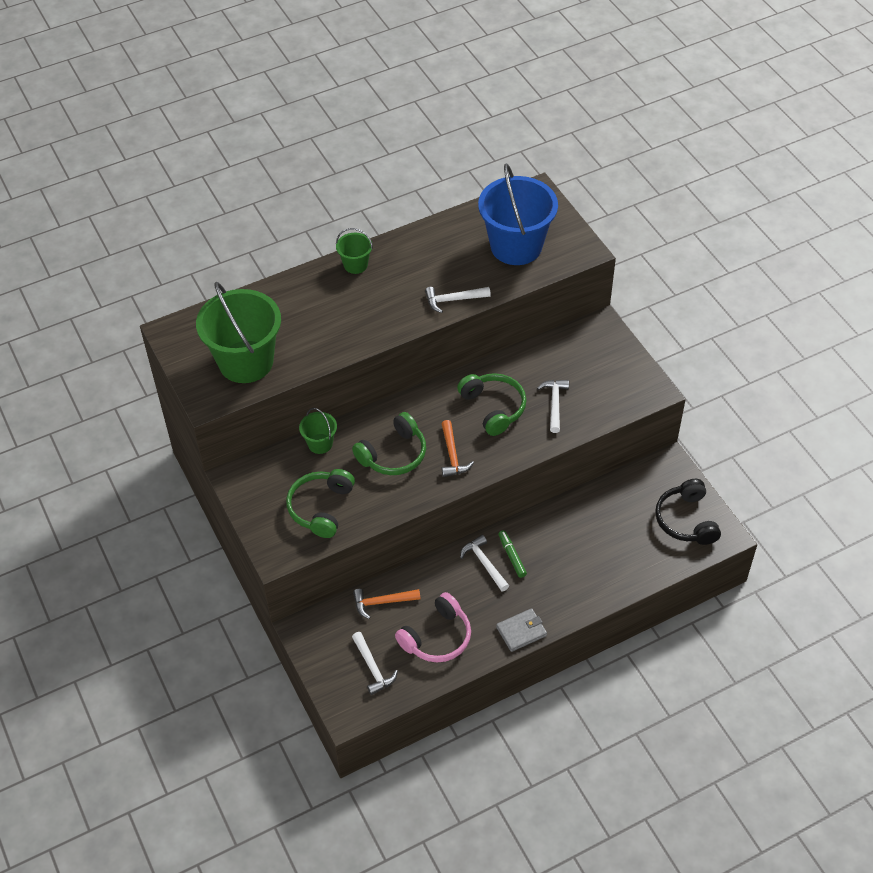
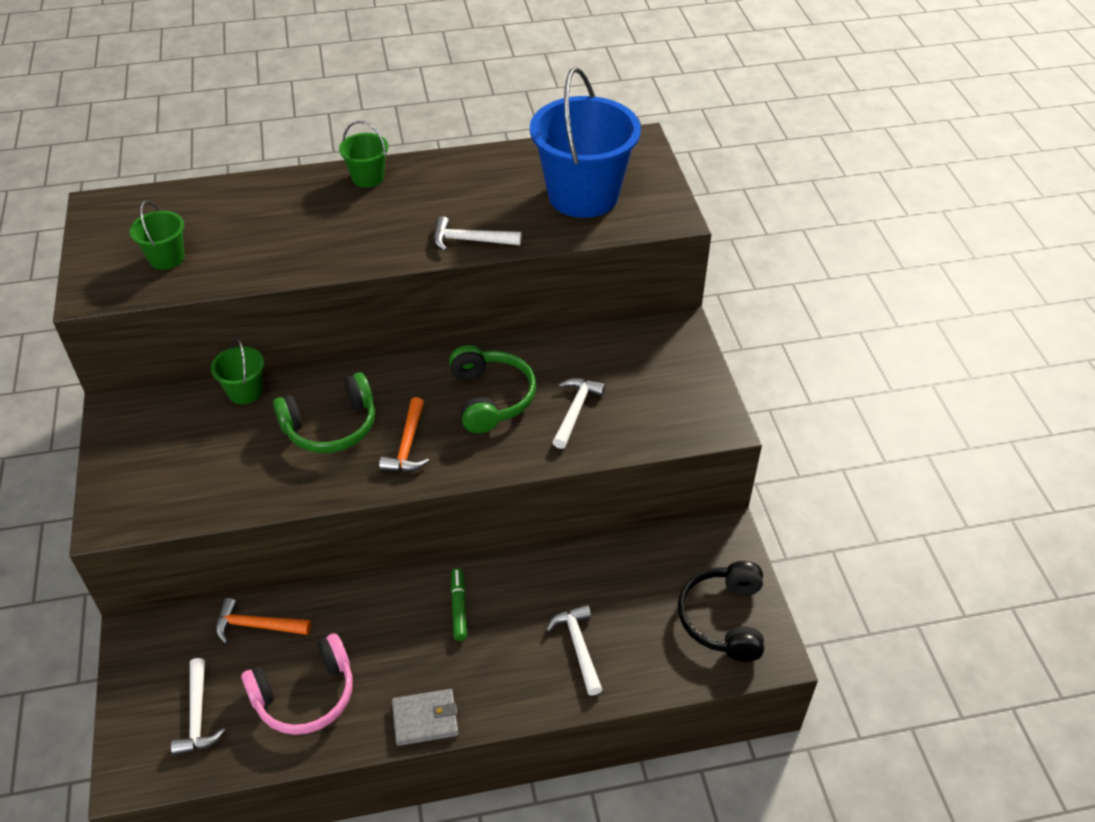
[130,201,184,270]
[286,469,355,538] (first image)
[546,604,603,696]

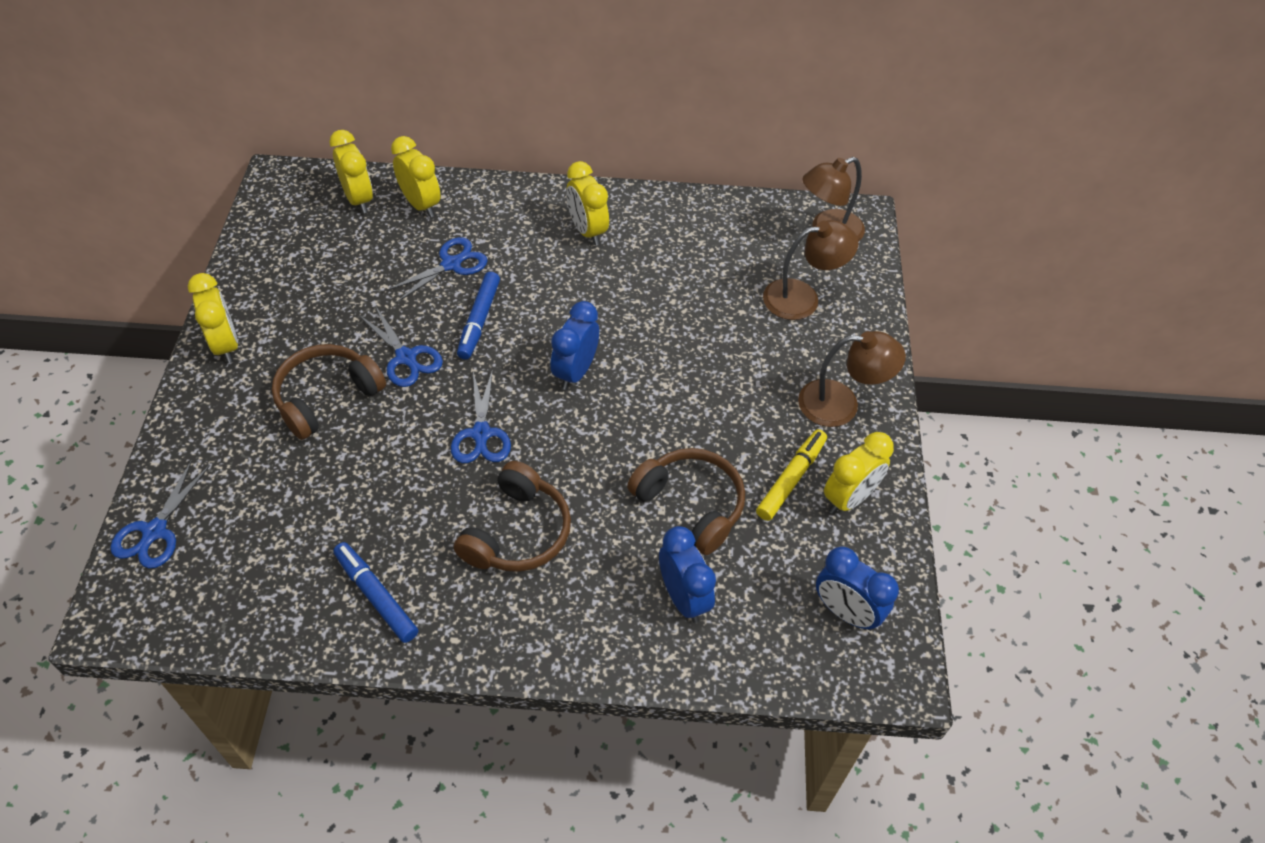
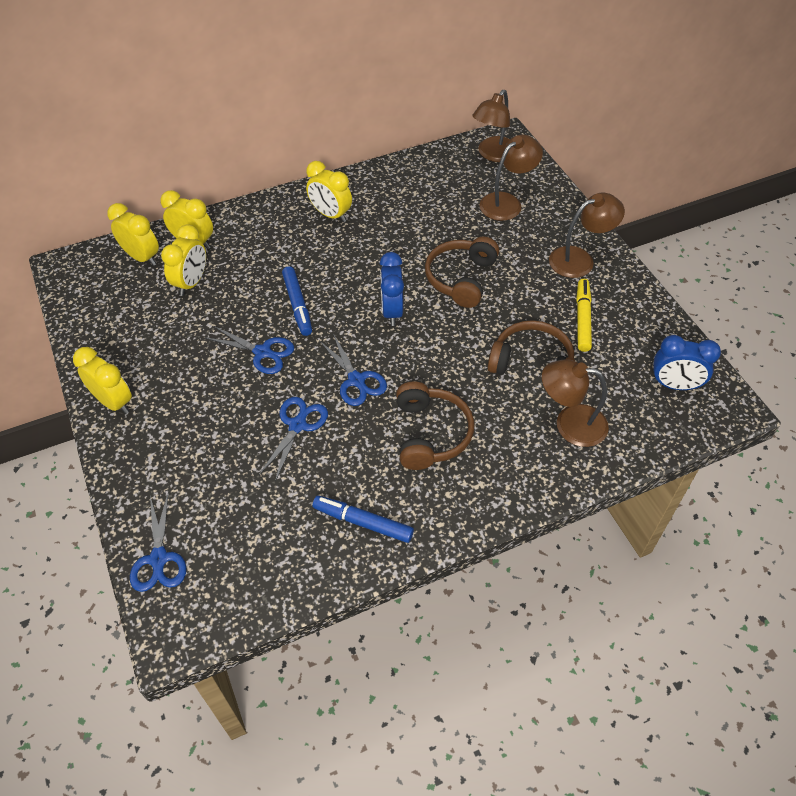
[259,397,328,482]
[425,236,499,308]
[161,225,206,296]
[542,359,609,447]

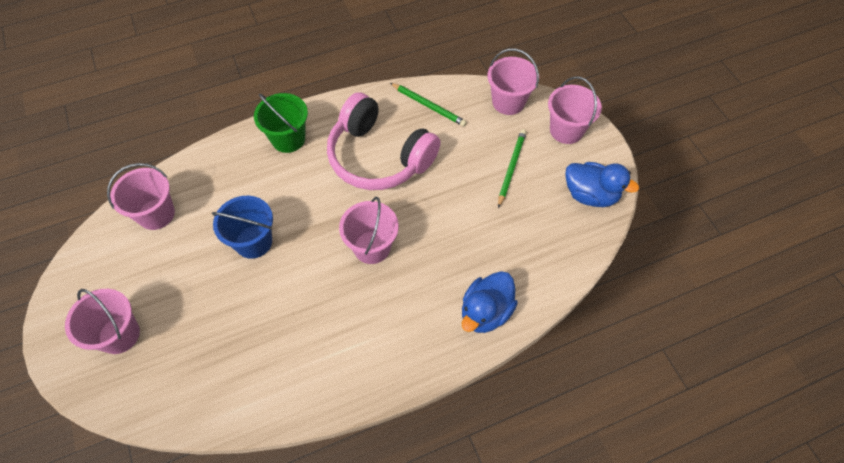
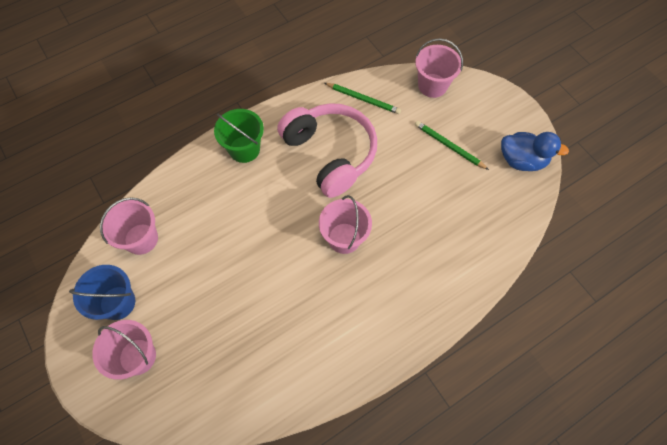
[548,76,602,144] (first image)
[277,103,377,198]
[415,121,489,170]
[69,265,135,320]
[462,271,518,333] (first image)

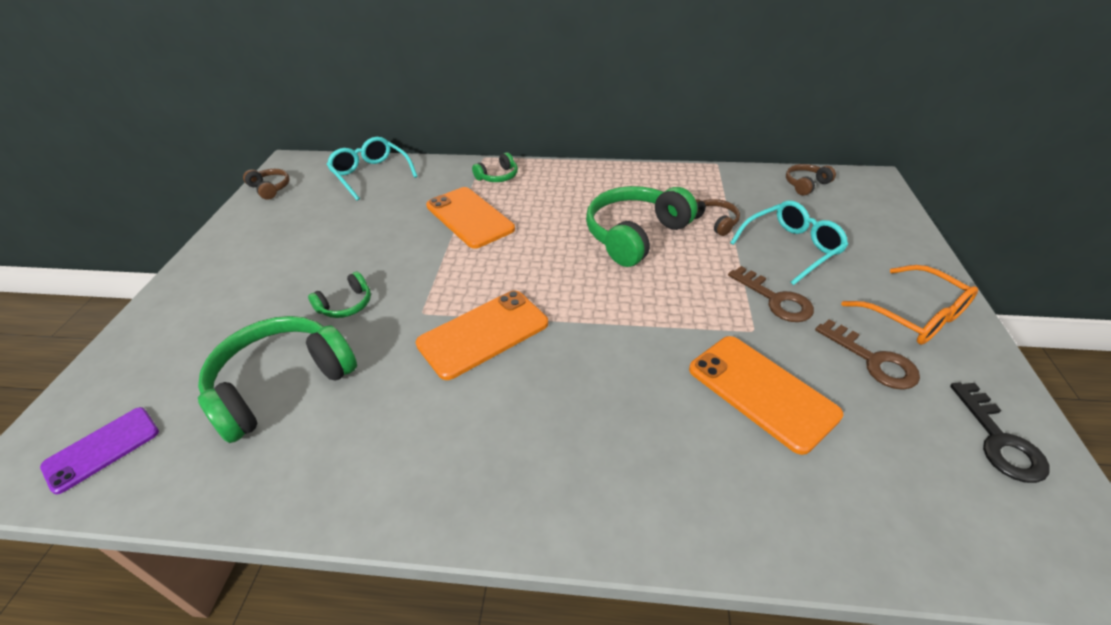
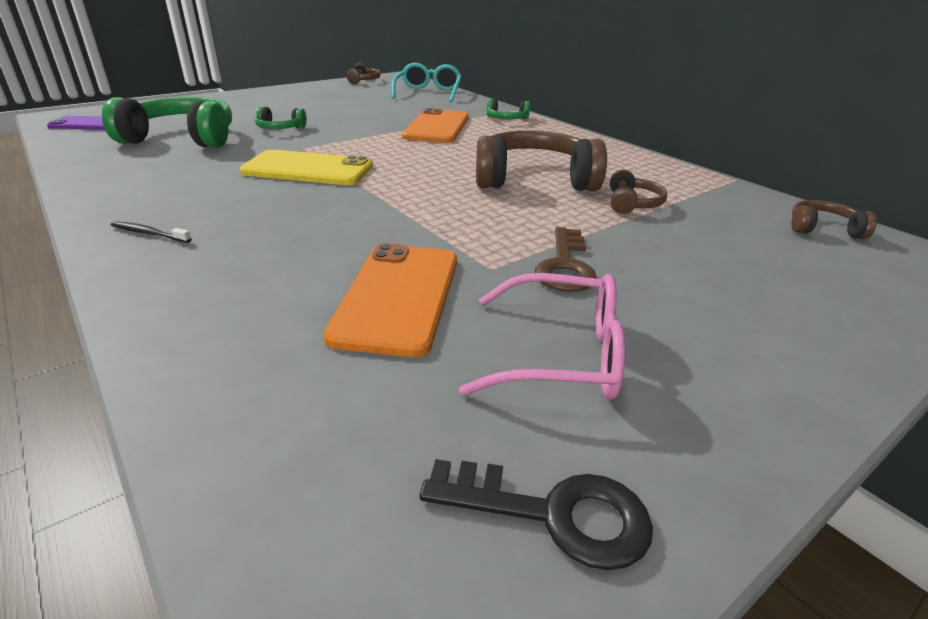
[476,130,607,191]
[730,200,848,285] (first image)
[841,265,978,345] (first image)
[240,149,373,185]
[459,273,625,399]
[420,459,653,570]
[111,221,191,243]

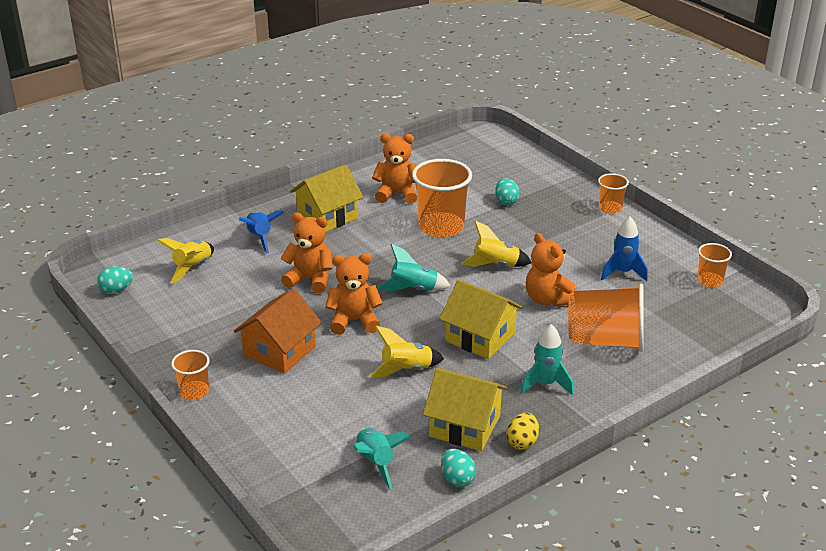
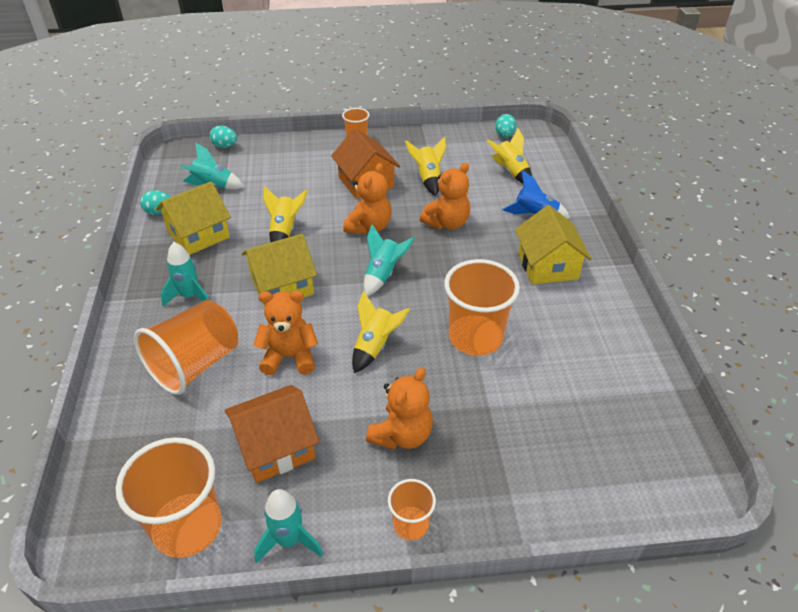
[366,367,433,450]
[209,126,237,148]
[225,385,319,483]
[116,437,222,558]
[507,413,539,450] (first image)
[405,136,446,196]
[254,489,323,563]

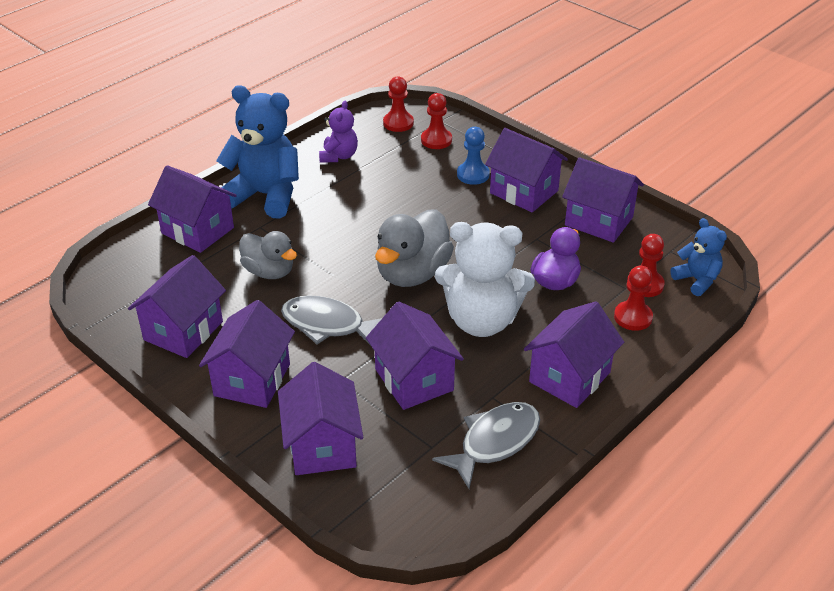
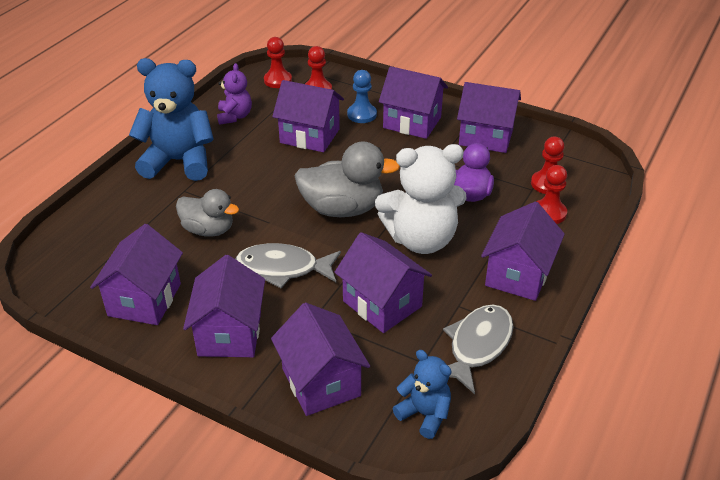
[272,80,344,152]
[294,141,400,217]
[393,350,452,439]

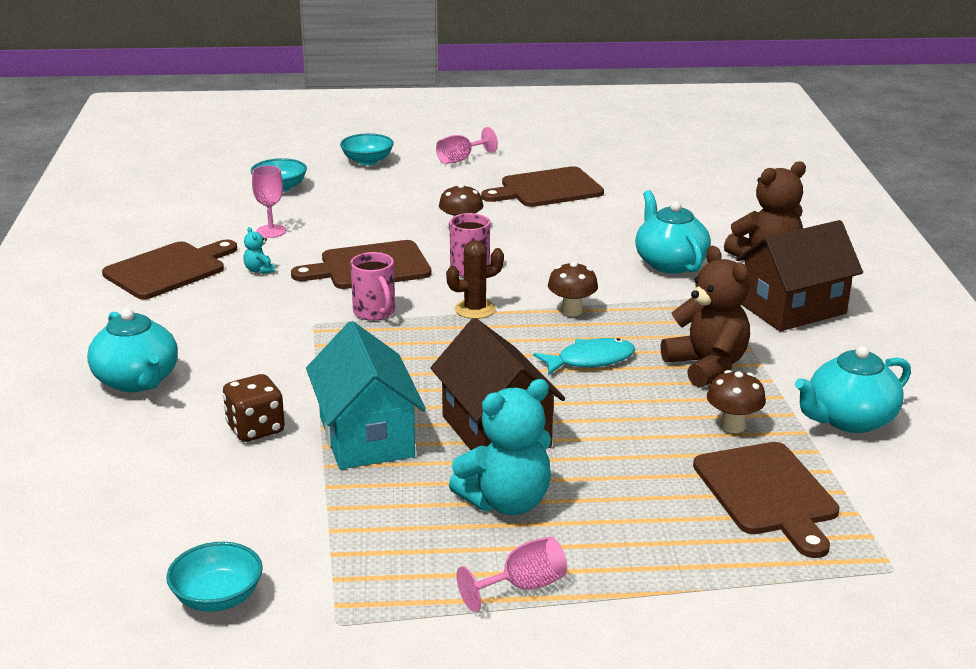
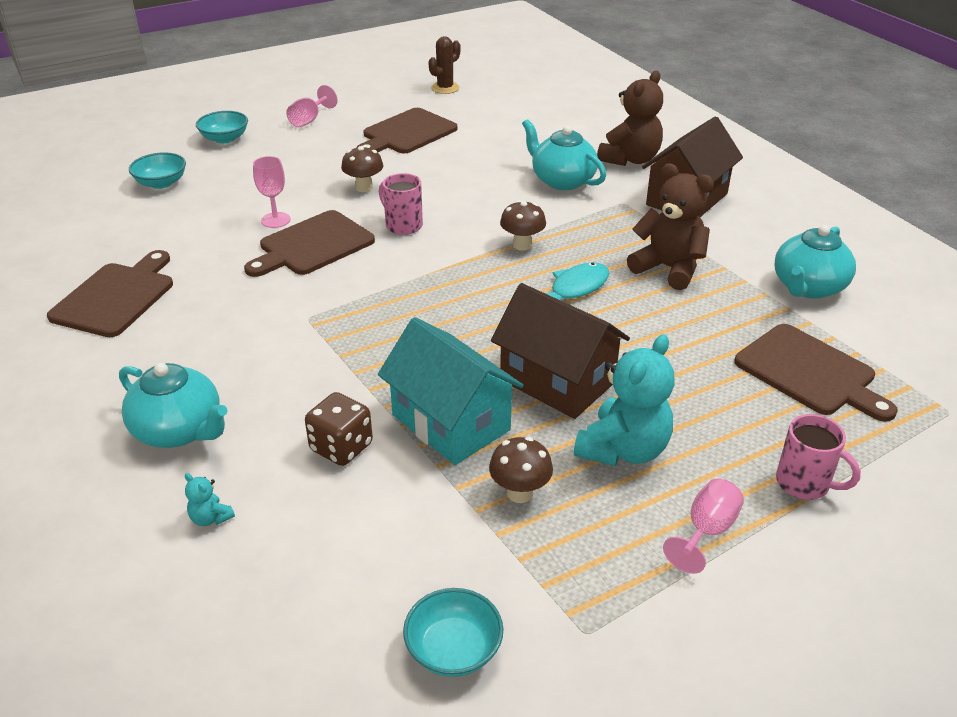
[253,156,291,228]
[185,473,235,526]
[428,36,461,94]
[776,414,861,500]
[489,437,553,503]

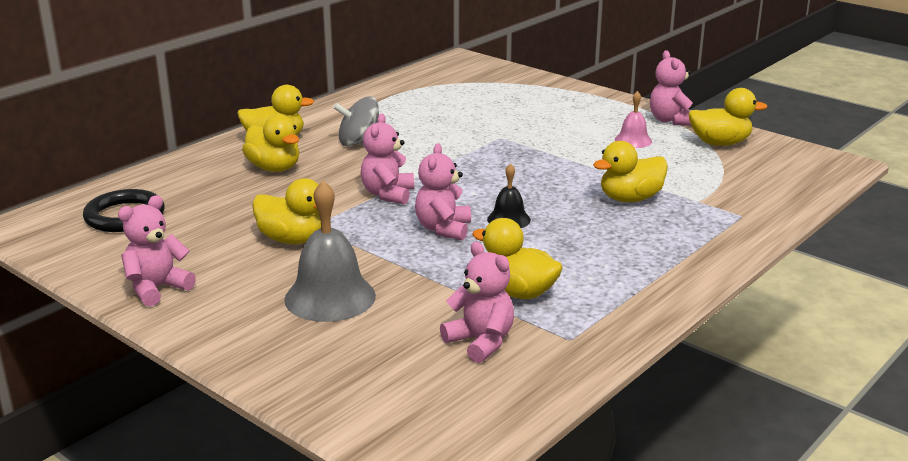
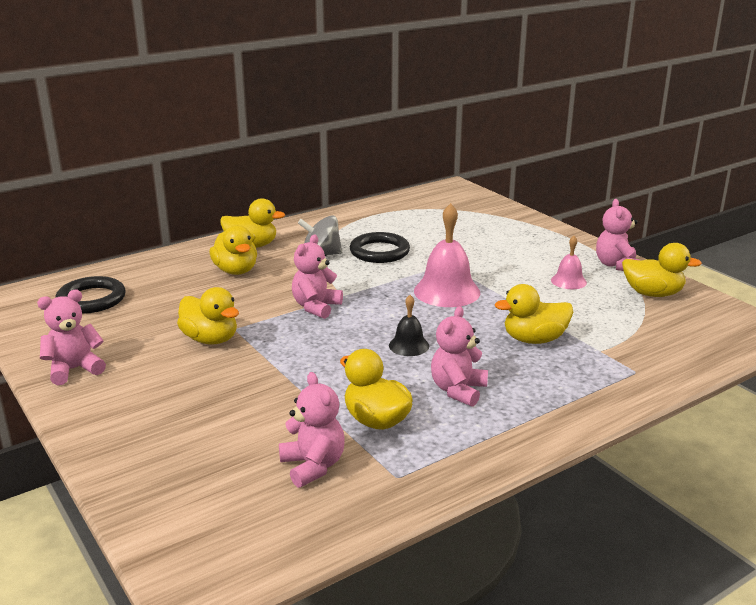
[431,306,488,407]
[284,181,376,322] (first image)
[414,203,480,307]
[350,232,410,263]

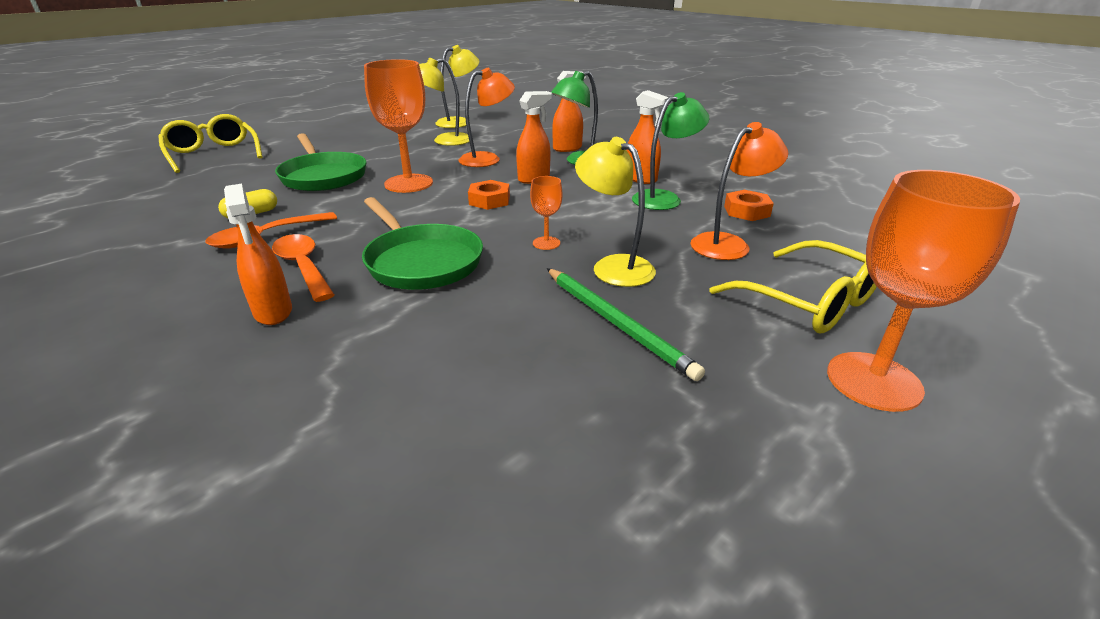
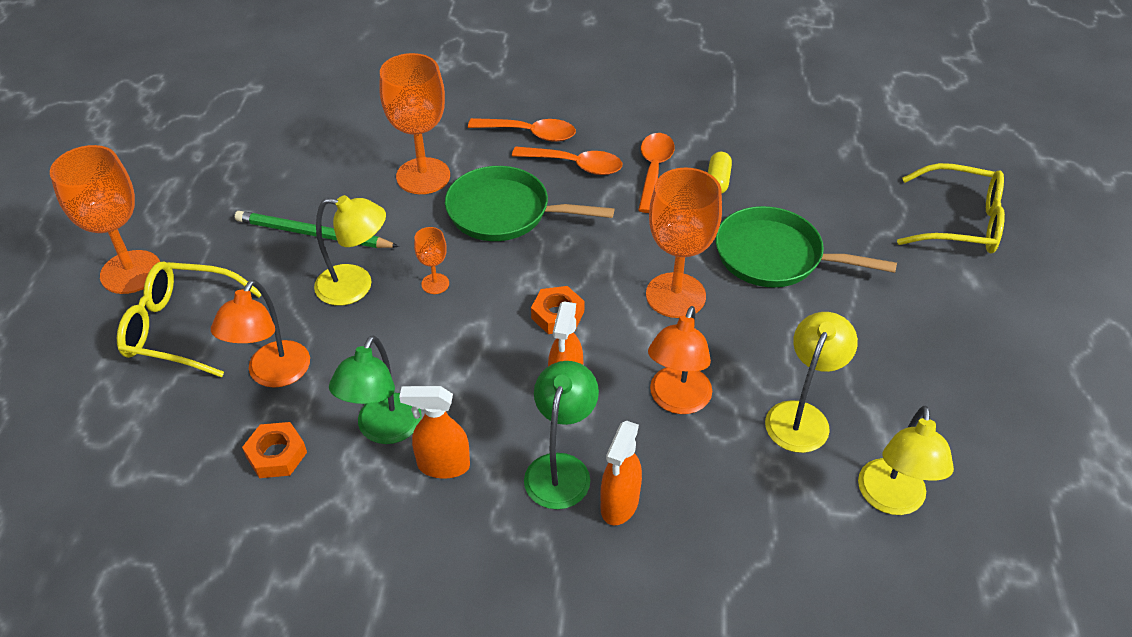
[468,118,576,142]
[379,53,450,194]

